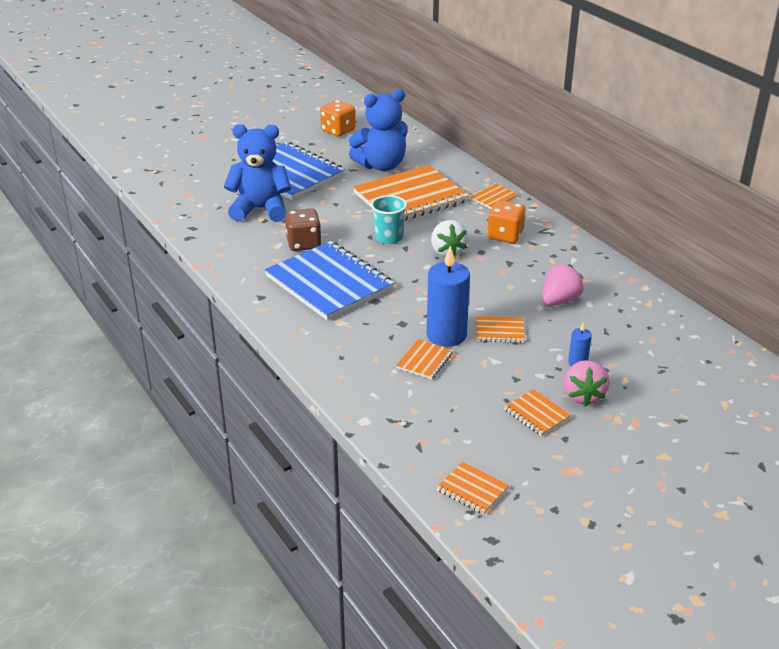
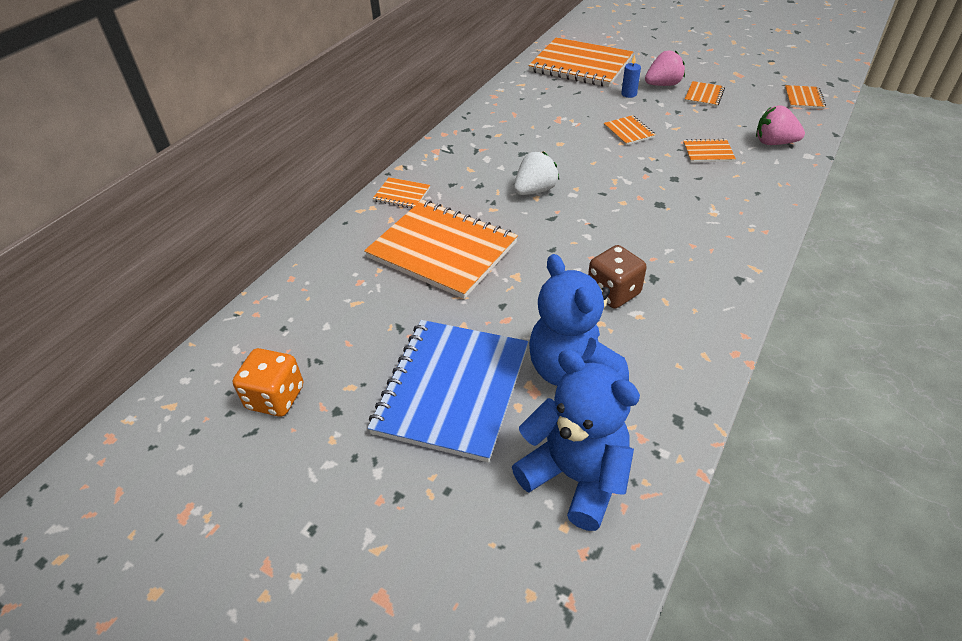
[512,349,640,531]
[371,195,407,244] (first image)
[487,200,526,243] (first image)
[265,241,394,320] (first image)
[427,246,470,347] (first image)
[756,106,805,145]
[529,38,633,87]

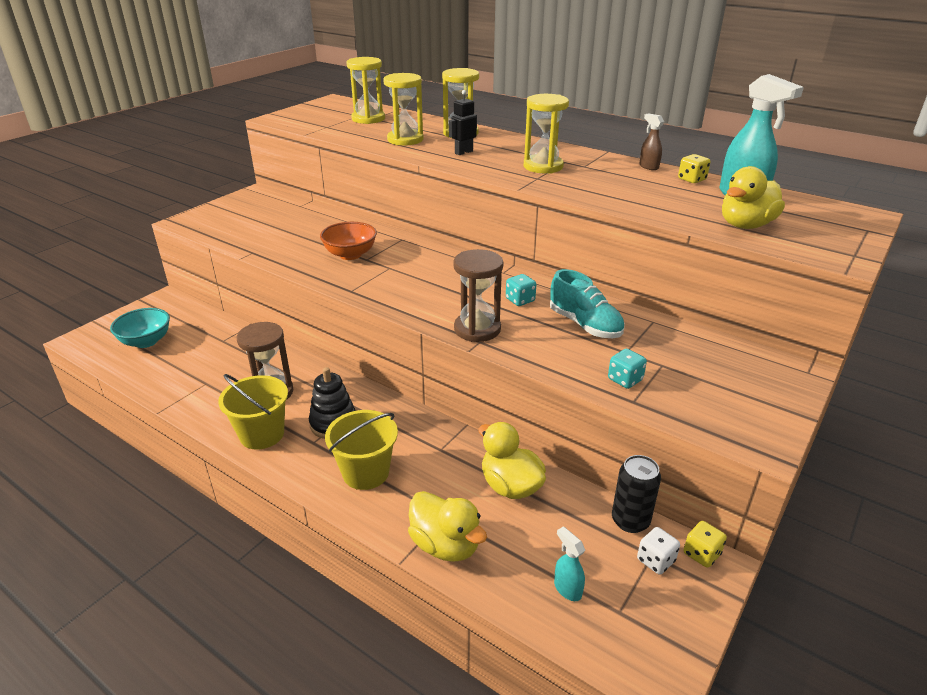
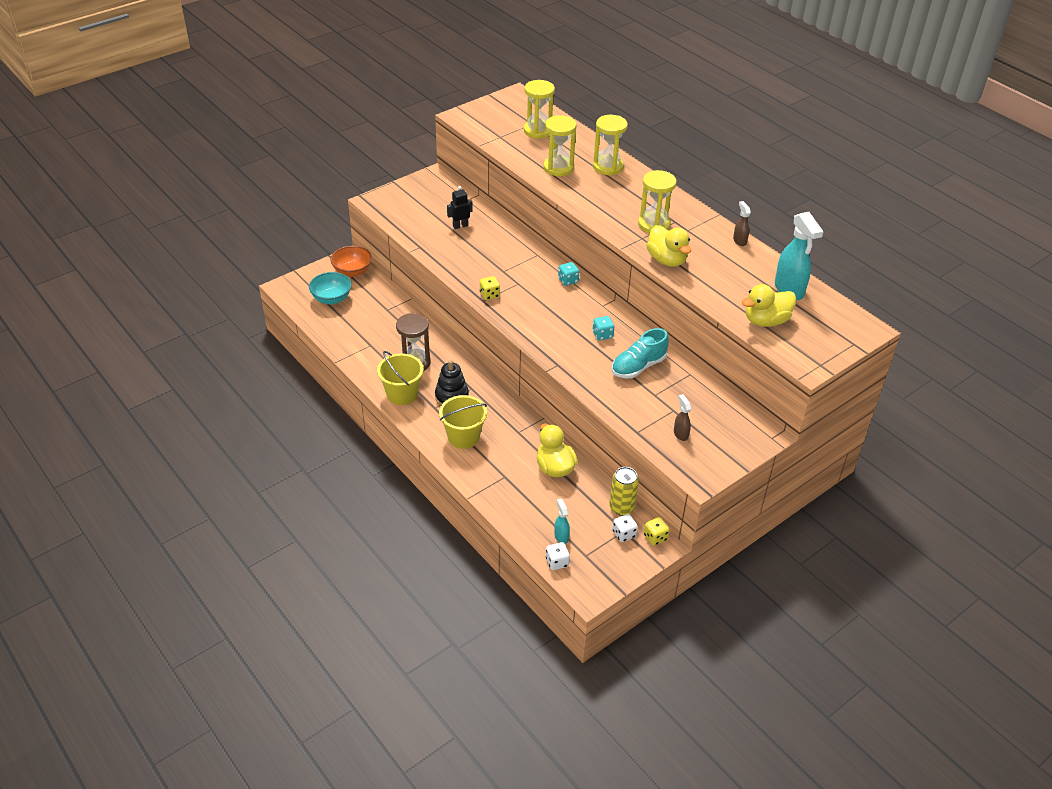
[447,186,473,229]
[480,276,500,300]
[330,246,372,277]
[453,249,503,342] (first image)
[612,328,669,378]
[558,262,579,286]
[609,467,639,516]
[646,225,691,267]
[674,394,691,441]
[546,542,570,570]

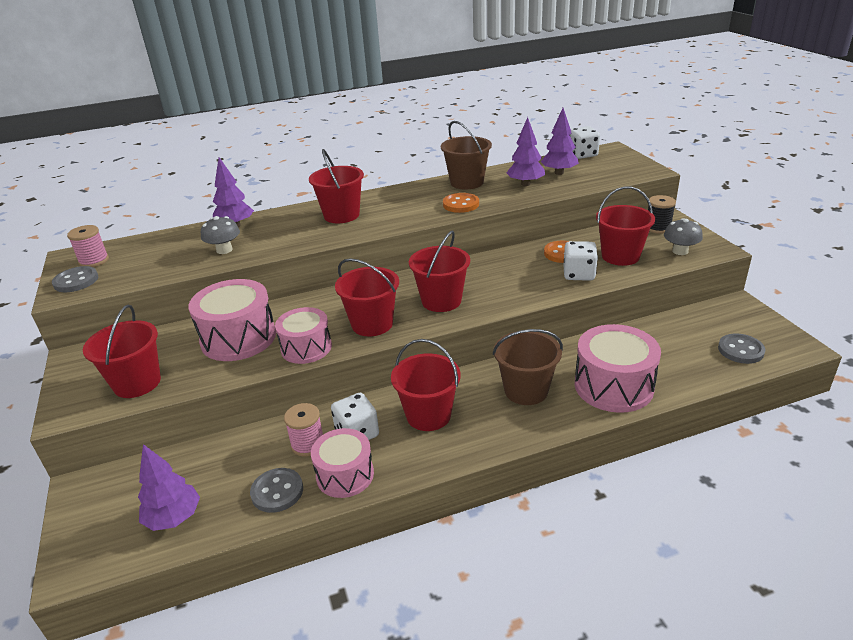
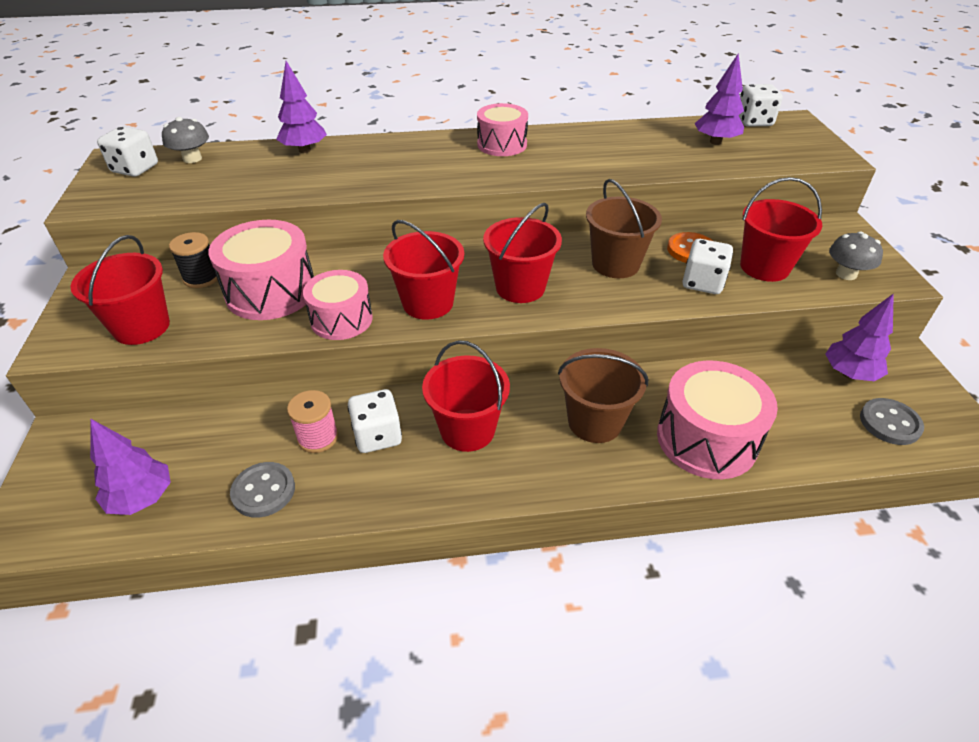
[825,293,894,381]
[586,179,662,278]
[309,149,364,223] (first image)
[443,193,479,213] (first image)
[169,232,220,288]
[162,117,209,163]
[97,126,158,177]
[52,266,98,292] (first image)
[477,103,528,156]

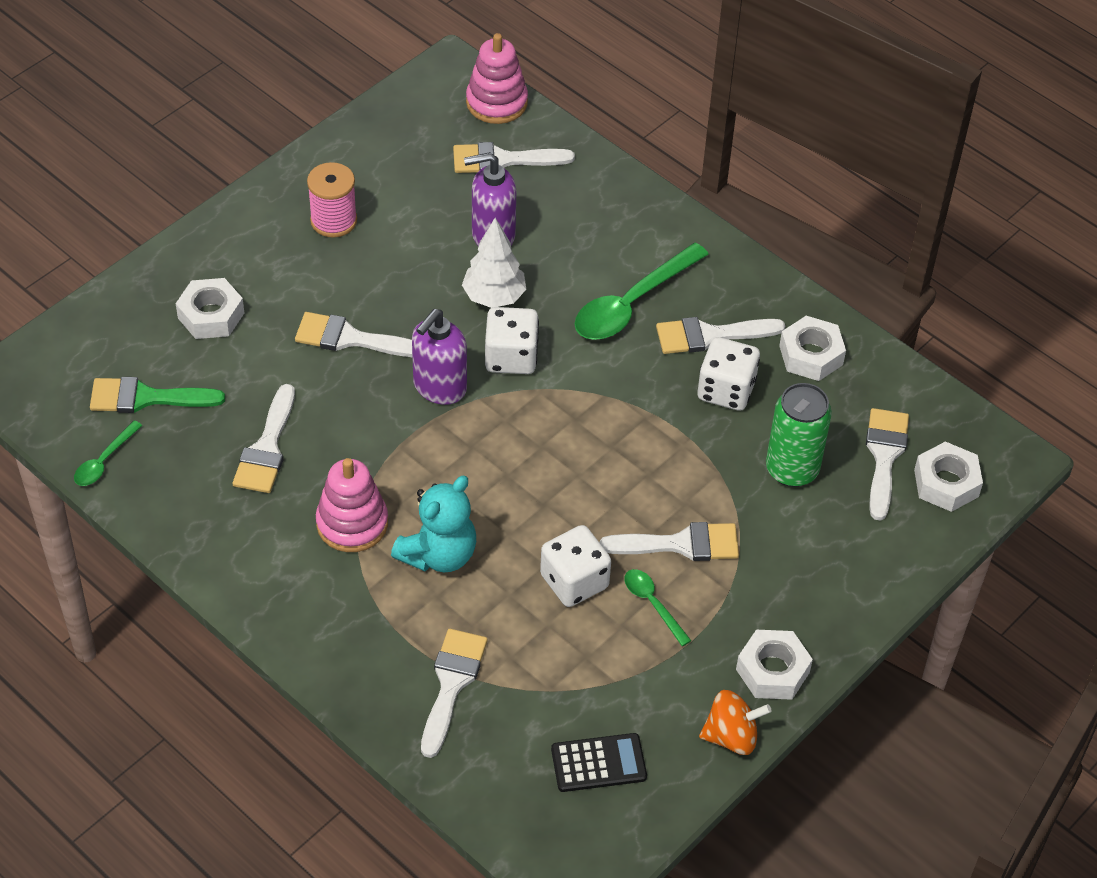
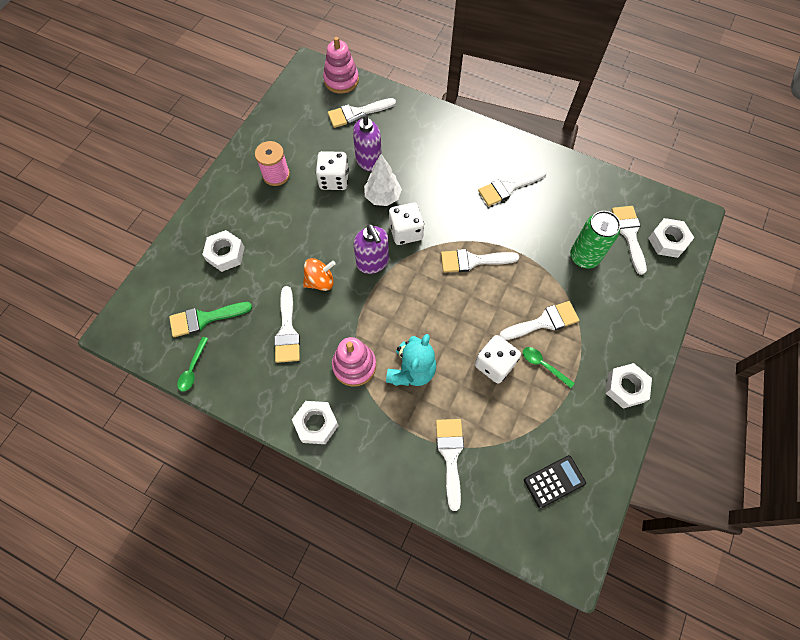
[575,243,709,340] (first image)
[353,224,389,274]
[441,249,519,273]
[292,401,339,444]
[316,151,349,190]
[303,258,336,291]

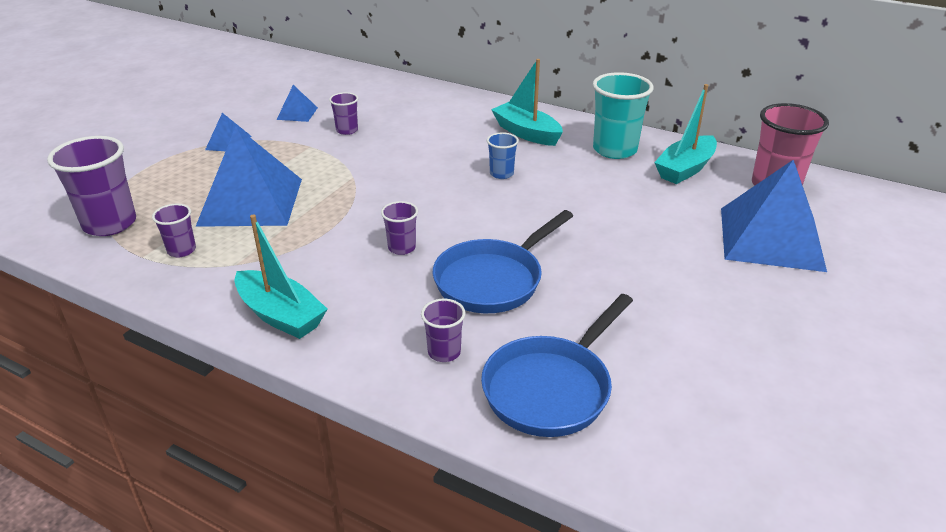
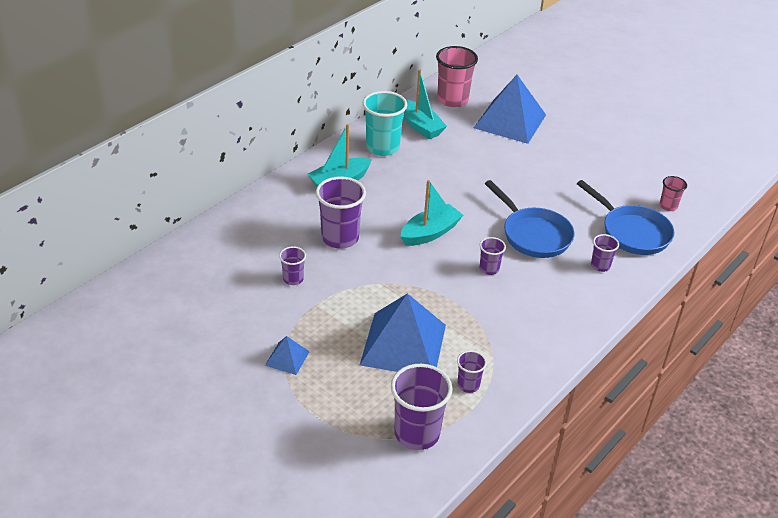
[277,85,318,122] (first image)
[487,132,519,179] (first image)
[400,180,463,246]
[316,176,366,249]
[660,176,687,211]

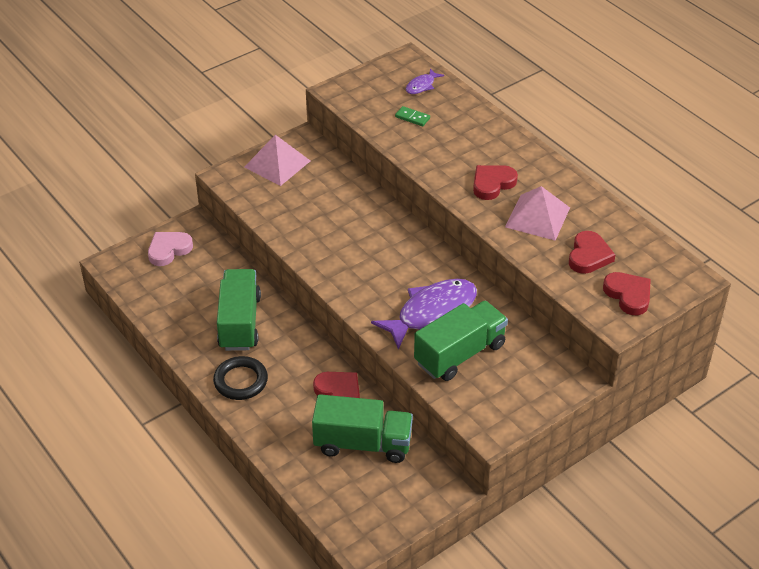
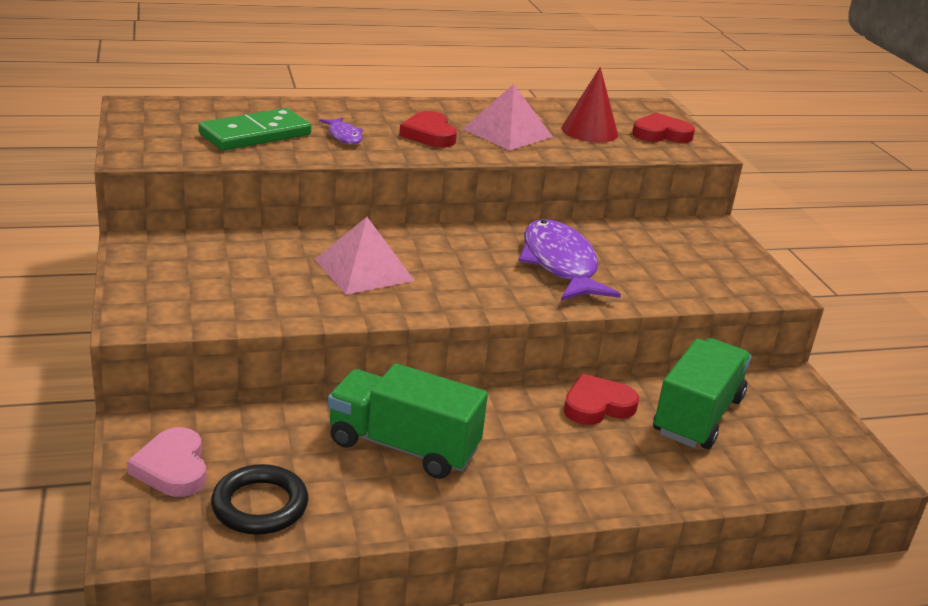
[319,117,363,144]
[198,108,311,150]
[314,217,415,295]
[561,67,618,143]
[414,301,508,381] (first image)
[211,464,308,535]

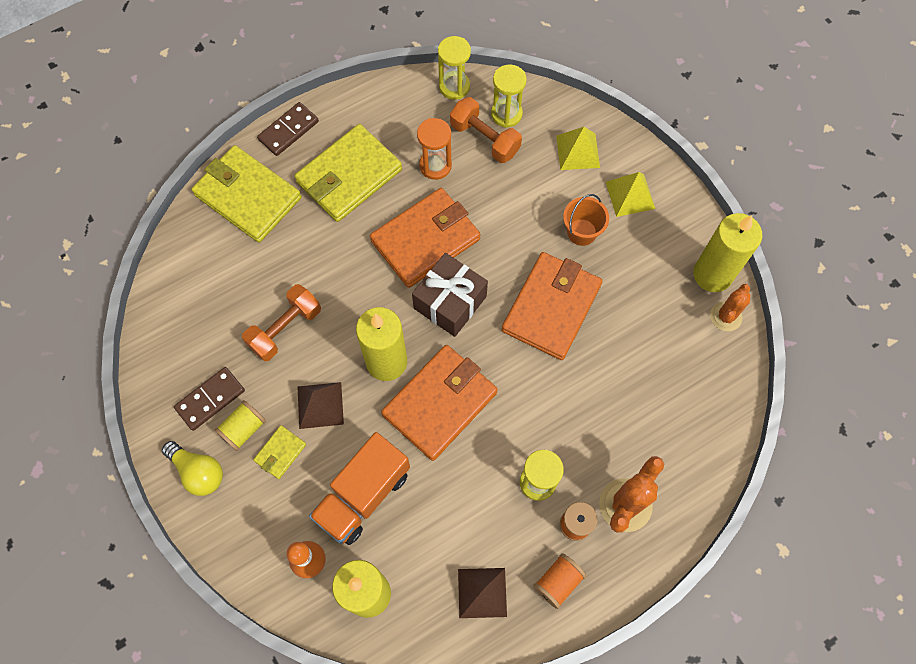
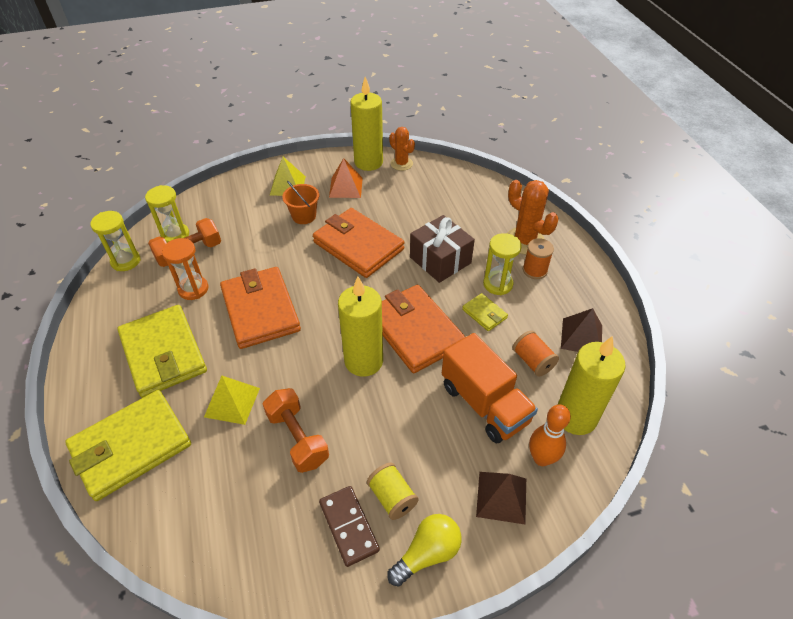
[257,102,319,156] (first image)
[204,376,260,425]
[410,215,475,283]
[476,472,526,524]
[462,293,508,331]
[513,330,559,377]
[329,158,363,198]

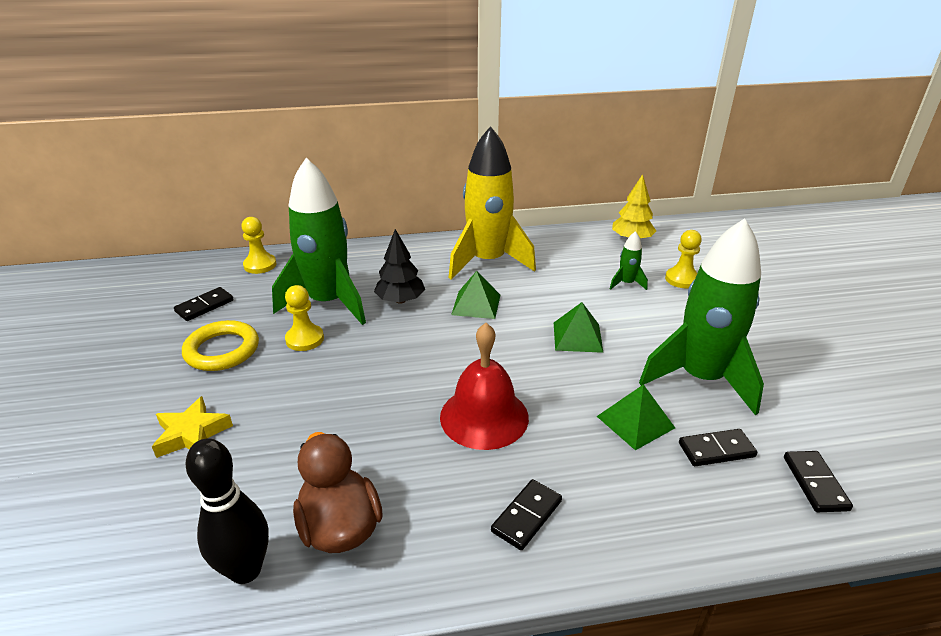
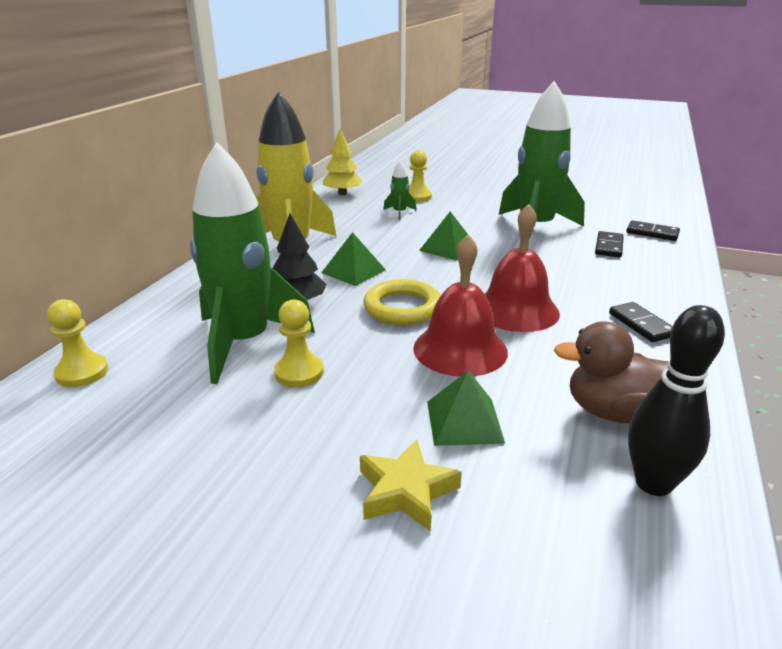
[174,287,234,321] (first image)
[364,279,441,325]
[427,370,505,446]
[413,234,508,377]

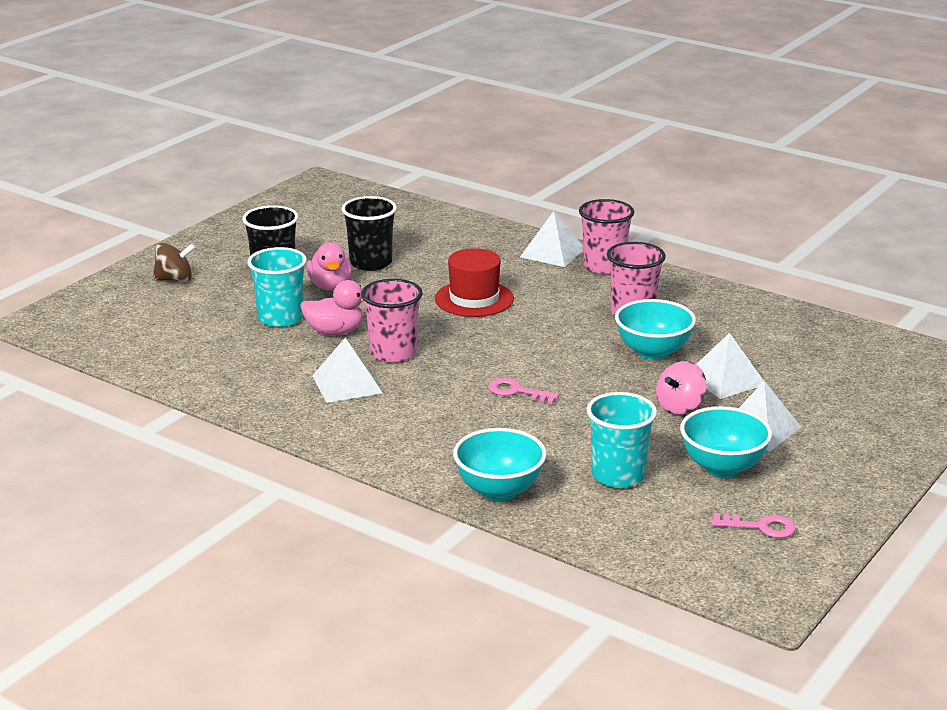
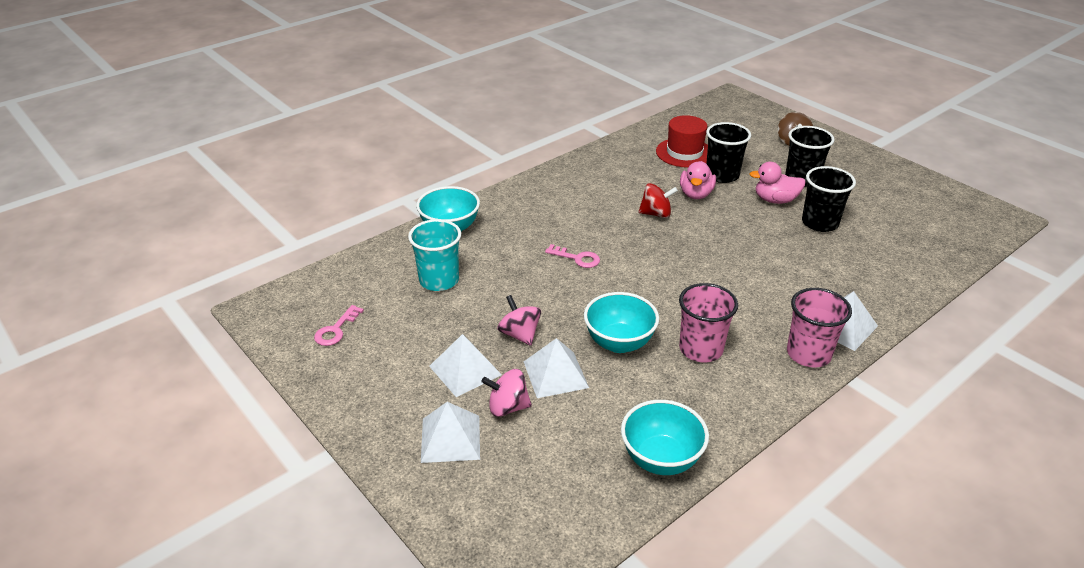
[706,122,751,183]
[656,115,708,168]
[638,183,678,218]
[421,402,480,463]
[545,244,600,268]
[621,400,709,475]
[481,369,532,417]

